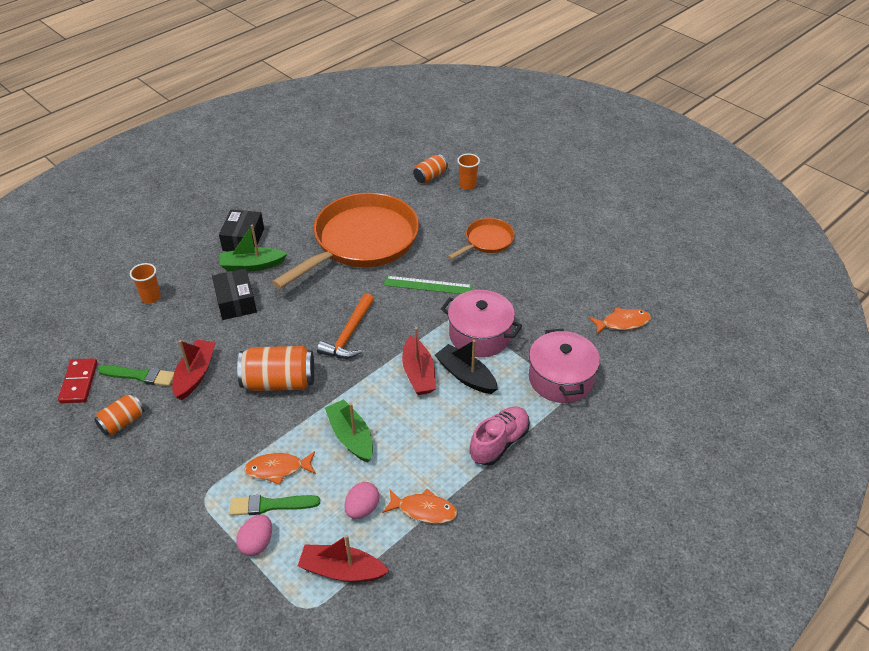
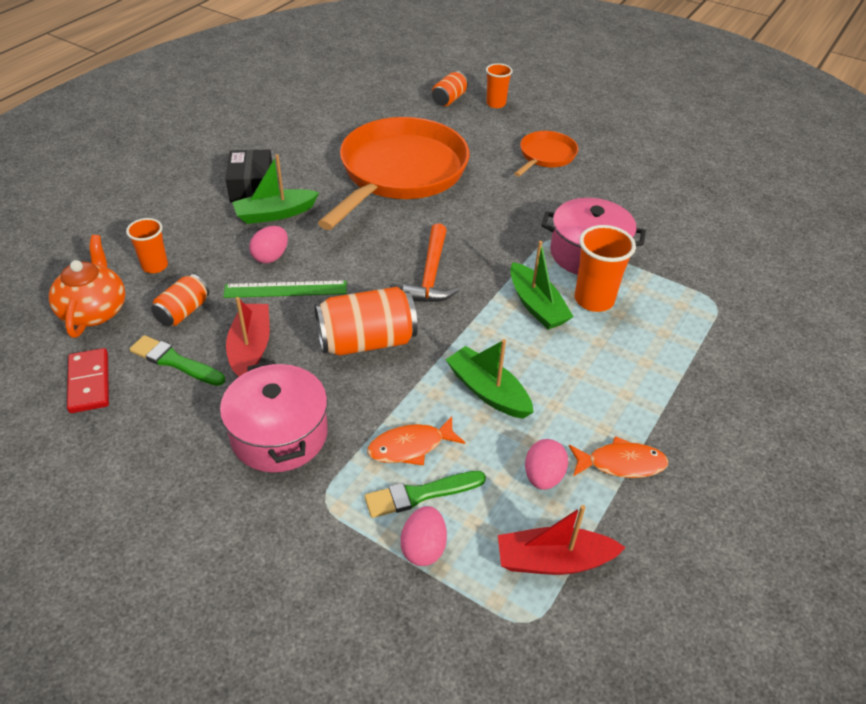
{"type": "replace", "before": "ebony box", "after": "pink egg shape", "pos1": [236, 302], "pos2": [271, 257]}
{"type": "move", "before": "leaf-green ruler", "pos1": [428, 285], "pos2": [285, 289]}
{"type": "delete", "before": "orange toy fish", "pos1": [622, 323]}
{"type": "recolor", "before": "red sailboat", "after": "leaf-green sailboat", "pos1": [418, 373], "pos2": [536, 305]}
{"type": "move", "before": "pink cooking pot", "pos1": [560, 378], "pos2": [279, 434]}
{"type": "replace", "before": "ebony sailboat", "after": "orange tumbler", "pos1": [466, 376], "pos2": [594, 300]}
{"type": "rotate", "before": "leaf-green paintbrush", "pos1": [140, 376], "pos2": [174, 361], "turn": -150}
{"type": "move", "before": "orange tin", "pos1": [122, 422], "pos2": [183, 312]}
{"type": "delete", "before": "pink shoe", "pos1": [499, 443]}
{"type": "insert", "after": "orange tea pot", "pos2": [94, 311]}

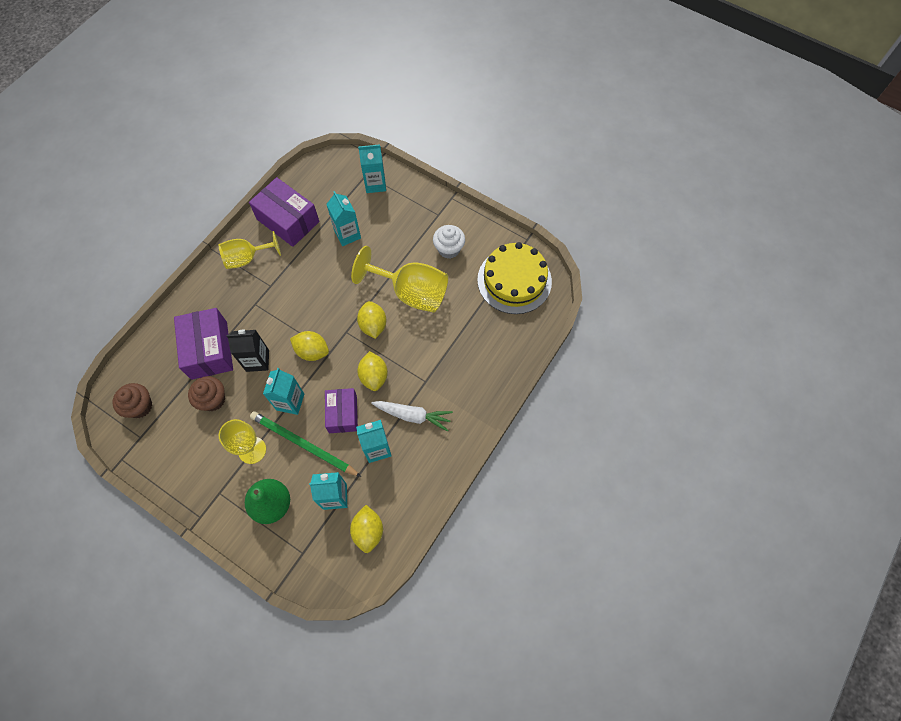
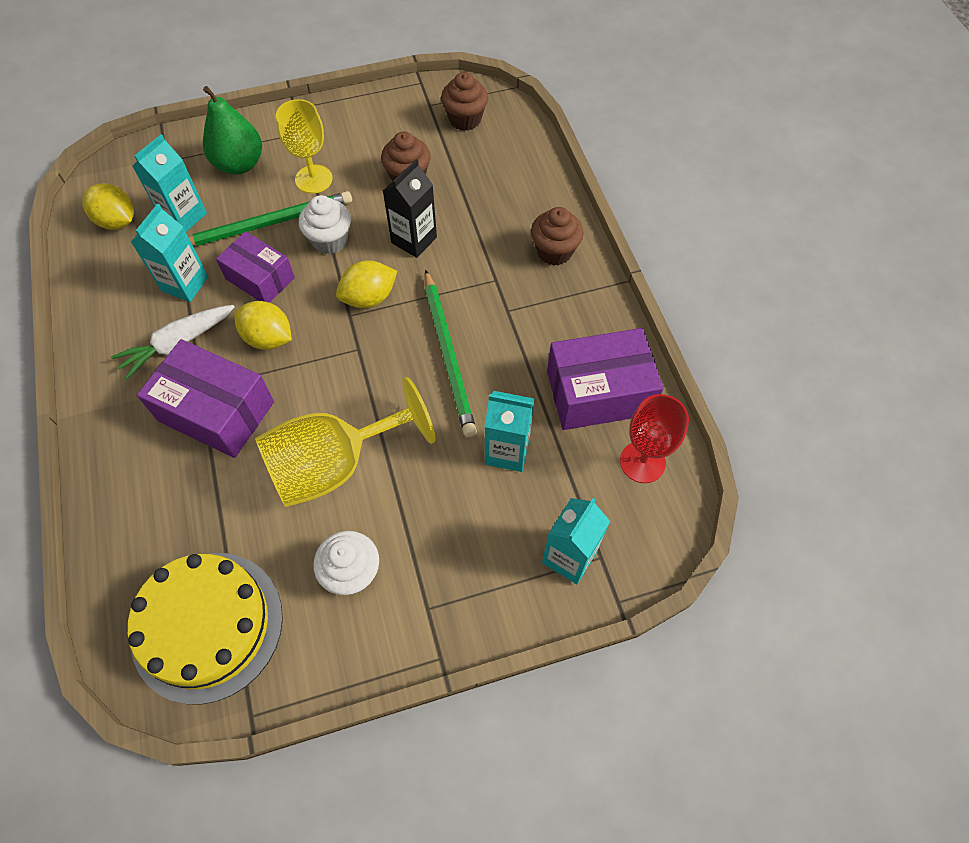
{"type": "delete", "before": "golden chalice", "pos1": [247, 258]}
{"type": "delete", "before": "golden lemon", "pos1": [373, 325]}
{"type": "move", "before": "violet box", "pos1": [209, 350], "pos2": [216, 411]}
{"type": "replace", "before": "turquoise juice carton", "after": "white muffin", "pos1": [290, 402], "pos2": [330, 240]}
{"type": "insert", "after": "brown muffin", "pos2": [554, 251]}
{"type": "insert", "after": "leaf-green wooden pencil", "pos2": [448, 355]}
{"type": "insert", "after": "red chalice", "pos2": [642, 462]}

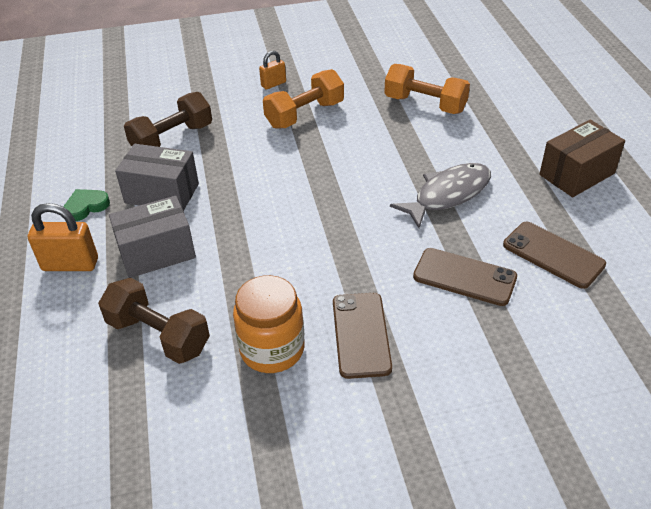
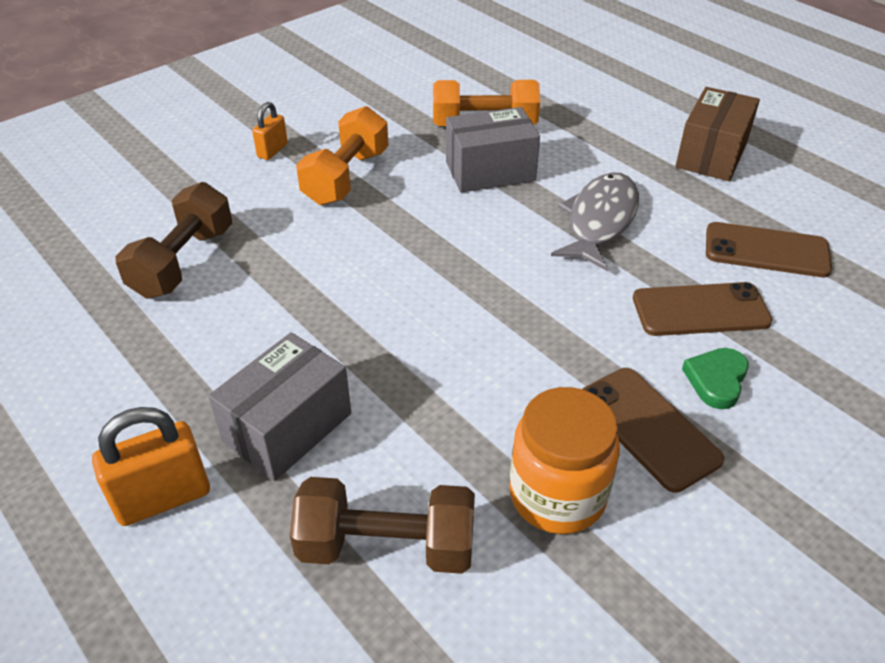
{"type": "move", "before": "gray box", "pos1": [162, 193], "pos2": [490, 171]}
{"type": "move", "before": "leaf-green heart shape", "pos1": [86, 206], "pos2": [716, 380]}

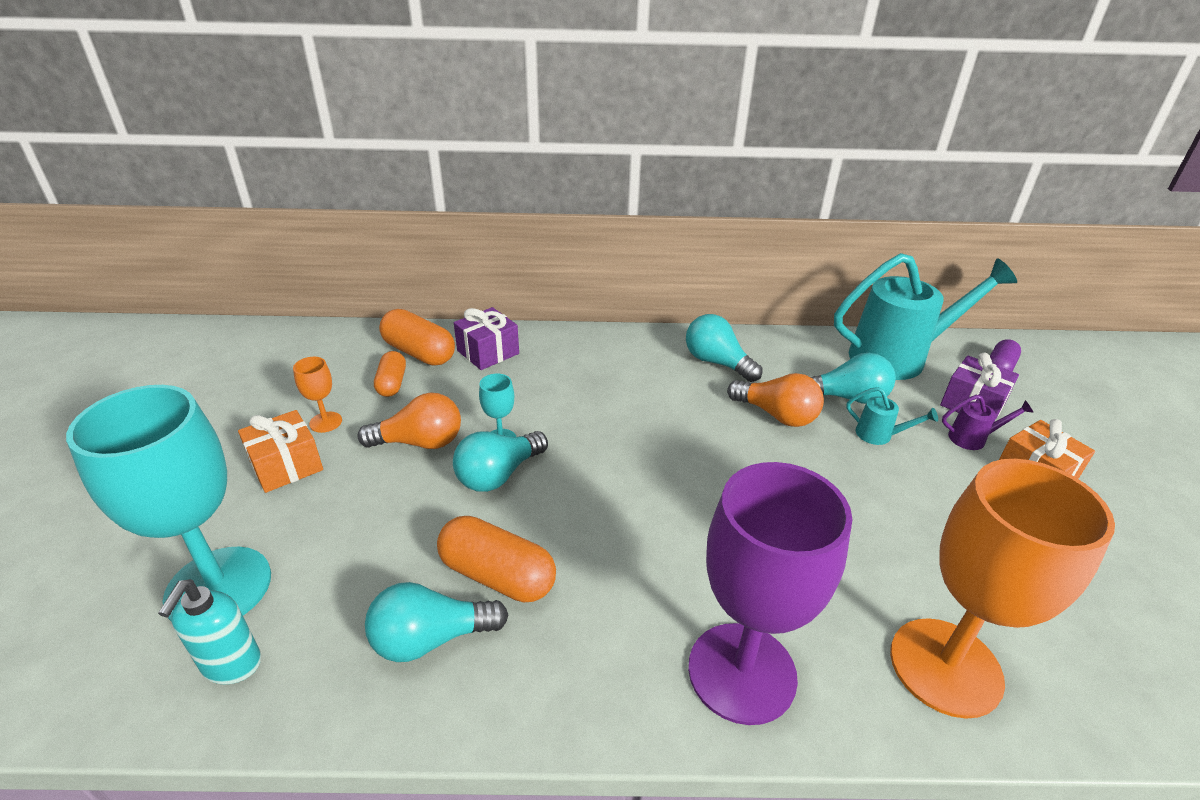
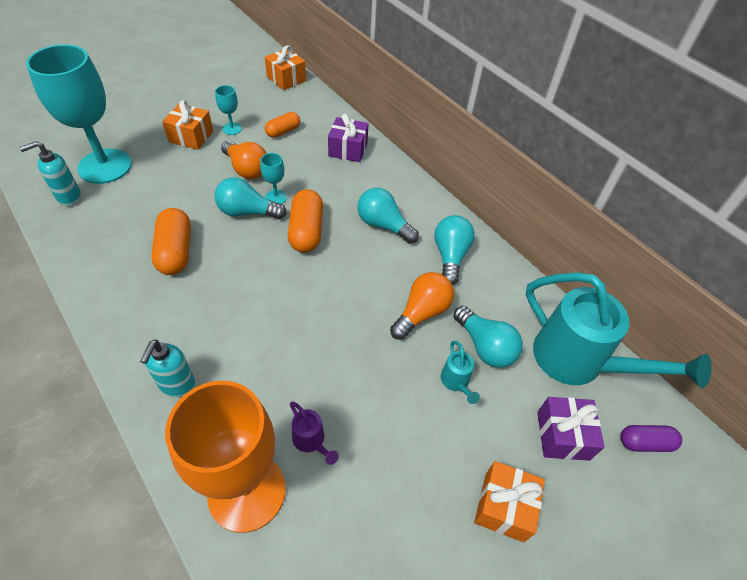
{"type": "move", "before": "orange pill shape", "pos1": [419, 353], "pos2": [306, 231]}
{"type": "recolor", "before": "orange chalice", "after": "turquoise chalice", "pos1": [325, 422], "pos2": [232, 129]}
{"type": "rotate", "before": "orange lightbulb", "pos1": [777, 415], "pos2": [422, 313], "turn": -135}
{"type": "move", "before": "violet watering pot", "pos1": [972, 438], "pos2": [311, 441]}
{"type": "replace", "before": "violet chalice", "after": "turquoise soap dispenser", "pos1": [742, 672], "pos2": [177, 385]}
{"type": "move", "before": "turquoise lightbulb", "pos1": [431, 638], "pos2": [383, 225]}
{"type": "insert", "after": "orange gift", "pos2": [286, 79]}

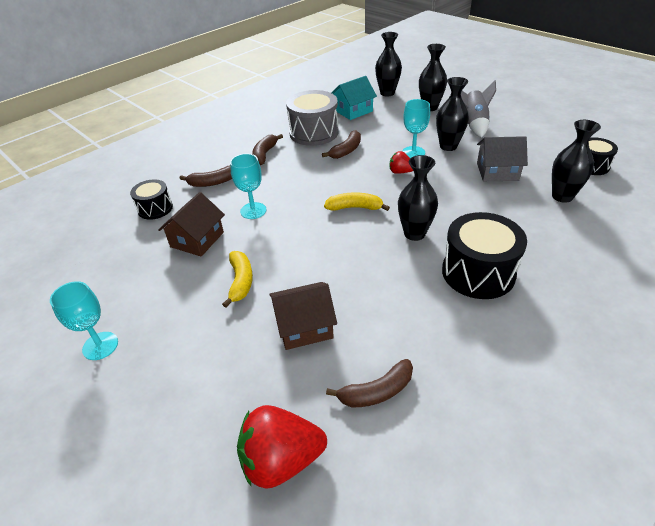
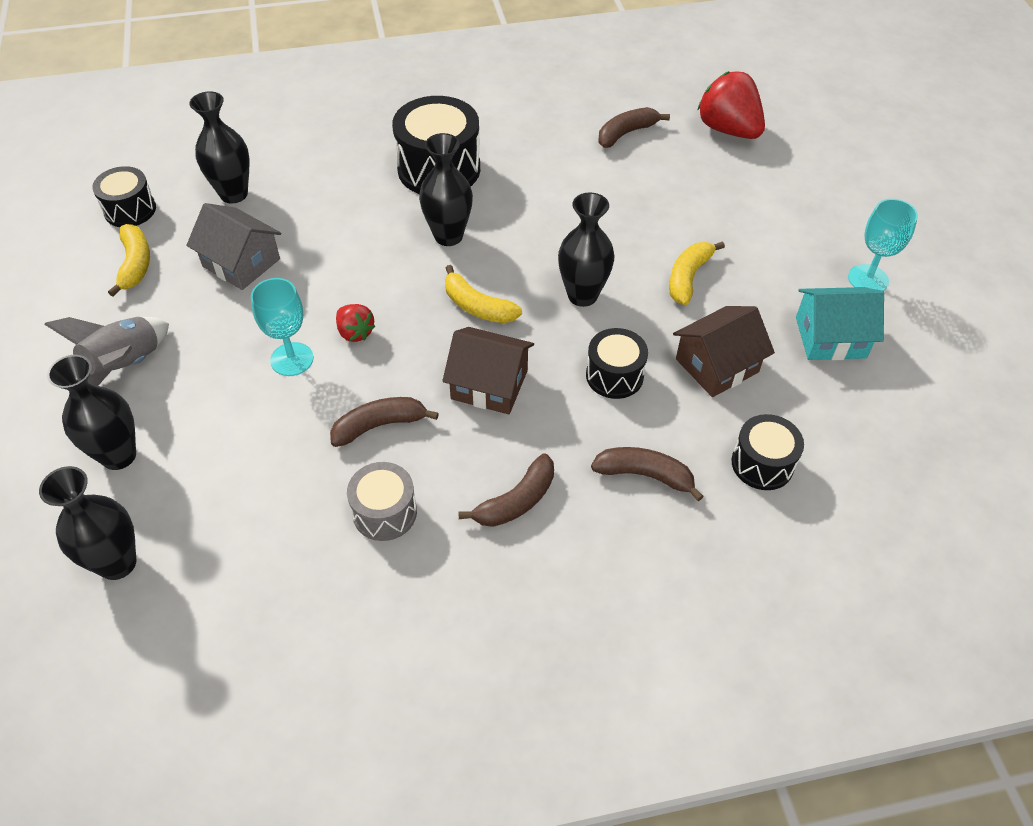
{"type": "move", "before": "turquoise toy house", "pos1": [353, 111], "pos2": [830, 337]}
{"type": "move", "before": "ebony tall vase", "pos1": [448, 146], "pos2": [582, 295]}
{"type": "resize", "before": "gray toy drum", "pos1": [314, 133], "pos2": [384, 512], "scale": 0.58}
{"type": "replace", "before": "turquoise chalice", "after": "ebony toy drum", "pos1": [253, 211], "pos2": [614, 375]}
{"type": "move", "before": "brown toy house", "pos1": [304, 326], "pos2": [489, 384]}
{"type": "rotate", "before": "brown banana fruit", "pos1": [376, 391], "pos2": [626, 133], "turn": -45}
{"type": "rotate", "before": "red toy strawberry", "pos1": [281, 460], "pos2": [728, 130], "turn": -150}
{"type": "insert", "after": "golden banana fruit", "pos2": [135, 264]}

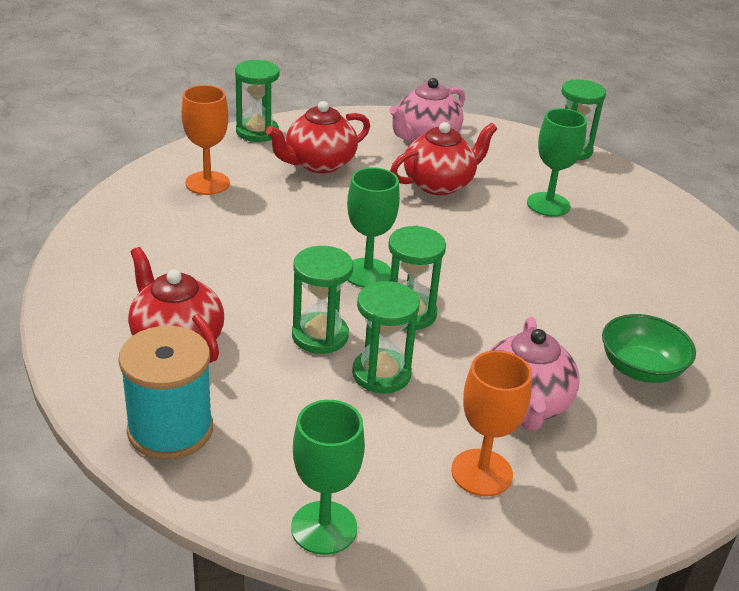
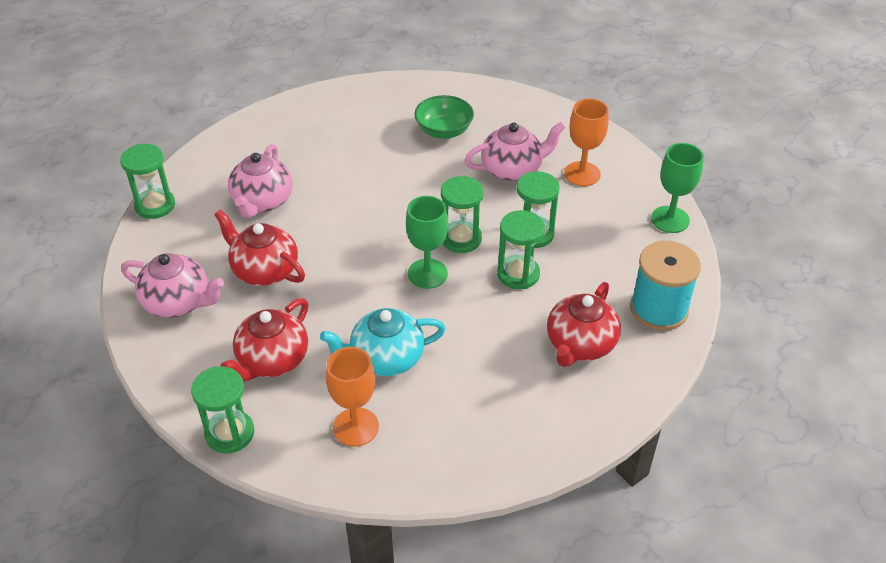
{"type": "rotate", "before": "red tea pot", "pos1": [319, 164], "pos2": [272, 360], "turn": 90}
{"type": "replace", "before": "leaf-green chalice", "after": "pink tea pot", "pos1": [548, 204], "pos2": [262, 202]}
{"type": "insert", "after": "turquoise tea pot", "pos2": [385, 358]}

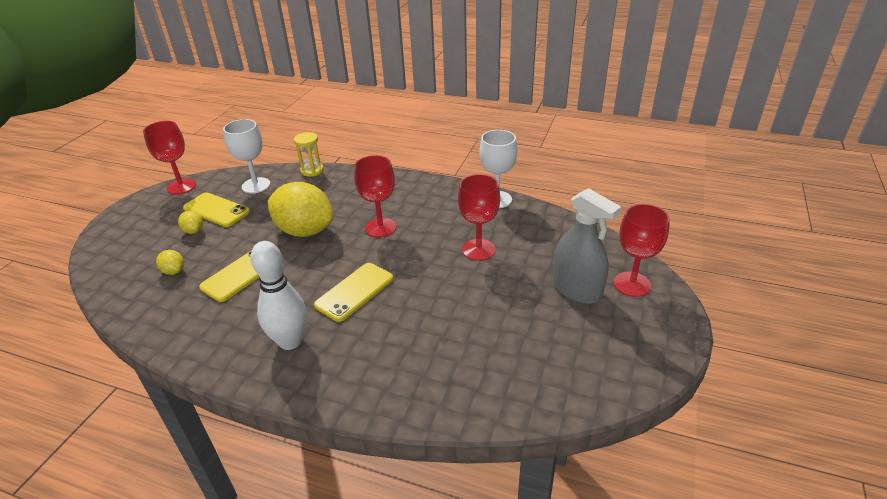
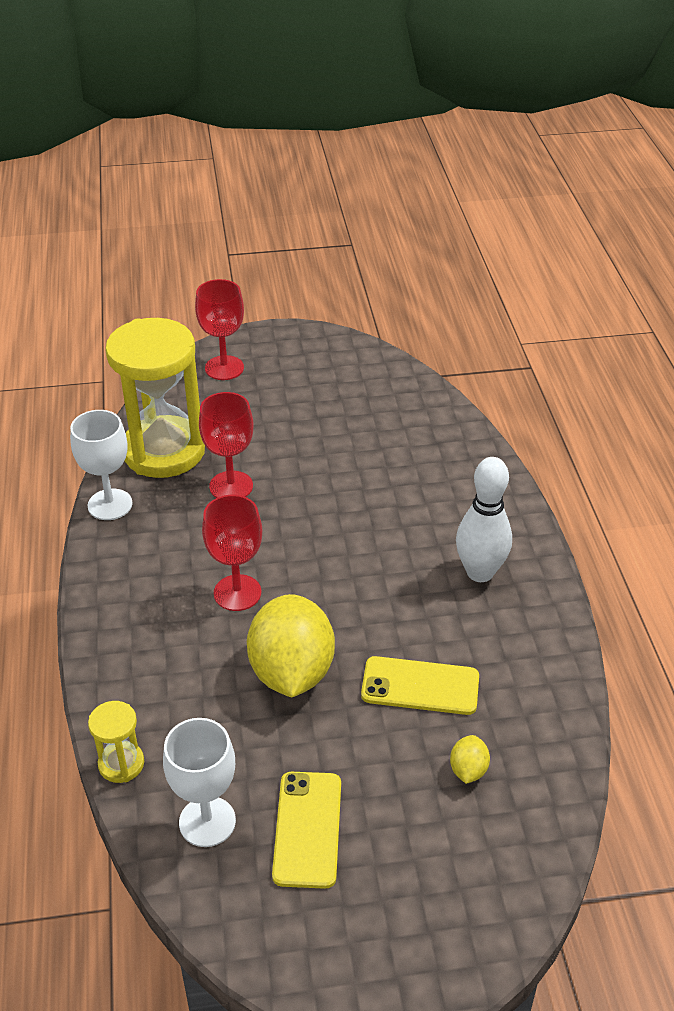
{"type": "delete", "before": "red chalice", "pos1": [181, 186]}
{"type": "delete", "before": "gray sprayer", "pos1": [577, 289]}
{"type": "delete", "before": "golden lemon", "pos1": [194, 231]}
{"type": "delete", "before": "golden mobile phone", "pos1": [354, 291]}
{"type": "insert", "after": "golden sand timer", "pos2": [164, 451]}

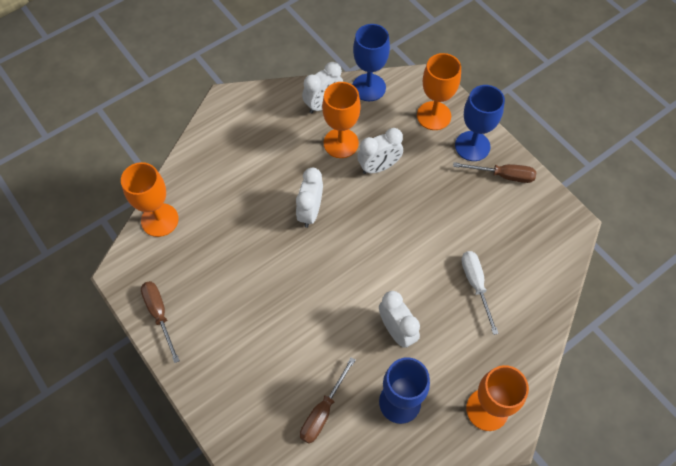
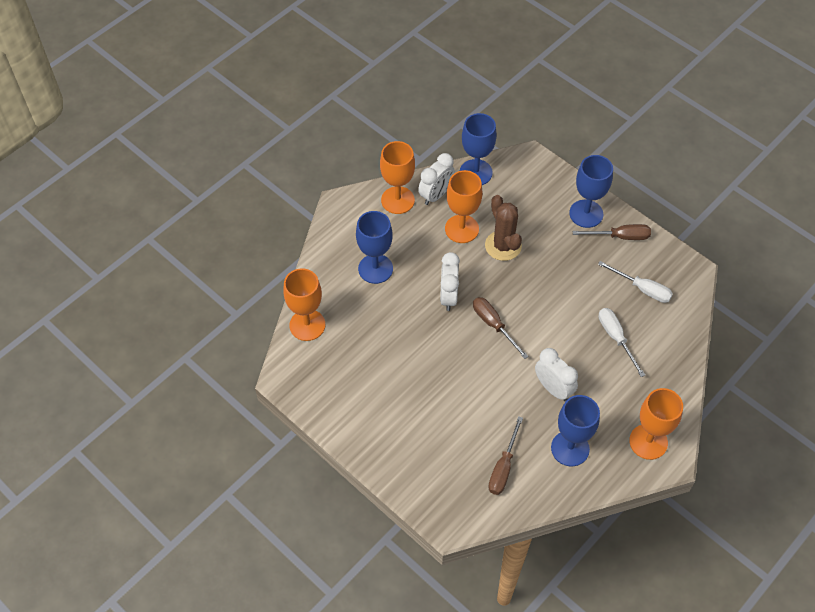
{"type": "move", "before": "orange chalice", "pos1": [433, 116], "pos2": [397, 200]}
{"type": "replace", "before": "white clock", "after": "brown saguaro cactus", "pos1": [379, 167], "pos2": [503, 246]}
{"type": "move", "before": "brown flat screwdriver", "pos1": [159, 314], "pos2": [494, 325]}
{"type": "insert", "after": "cobalt chalice", "pos2": [375, 269]}
{"type": "insert", "after": "white flat screwdriver", "pos2": [642, 289]}

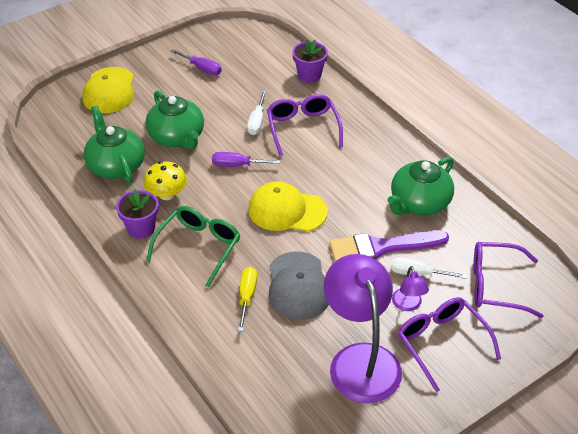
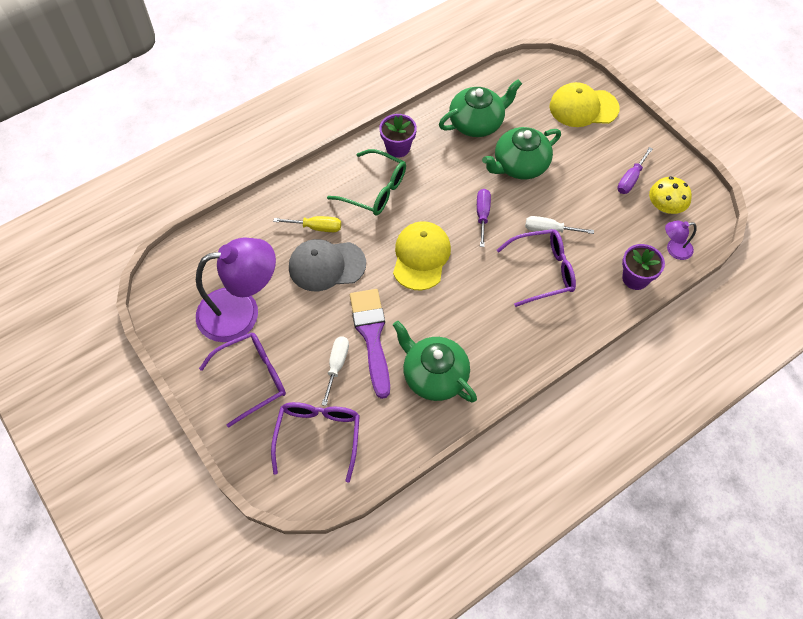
{"type": "move", "before": "golden toadstool", "pos1": [167, 194], "pos2": [665, 207]}
{"type": "move", "before": "violet reading lamp", "pos1": [408, 305], "pos2": [674, 249]}

